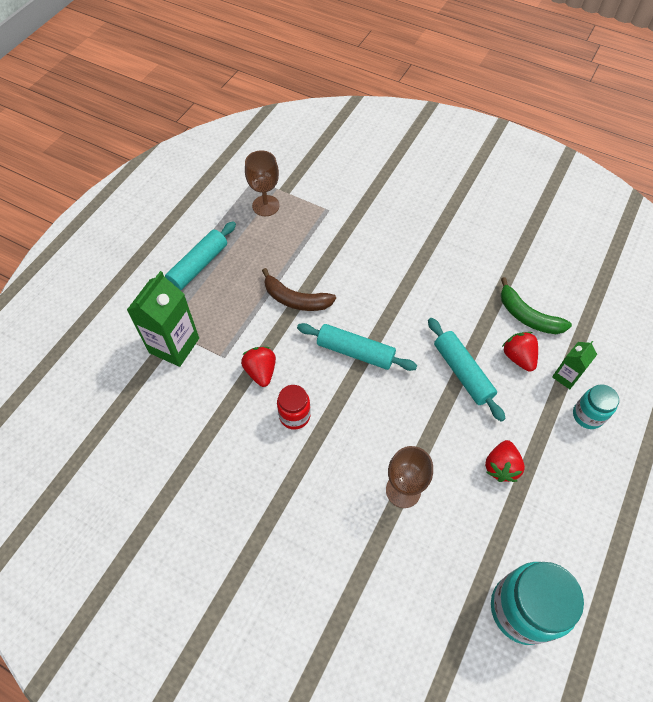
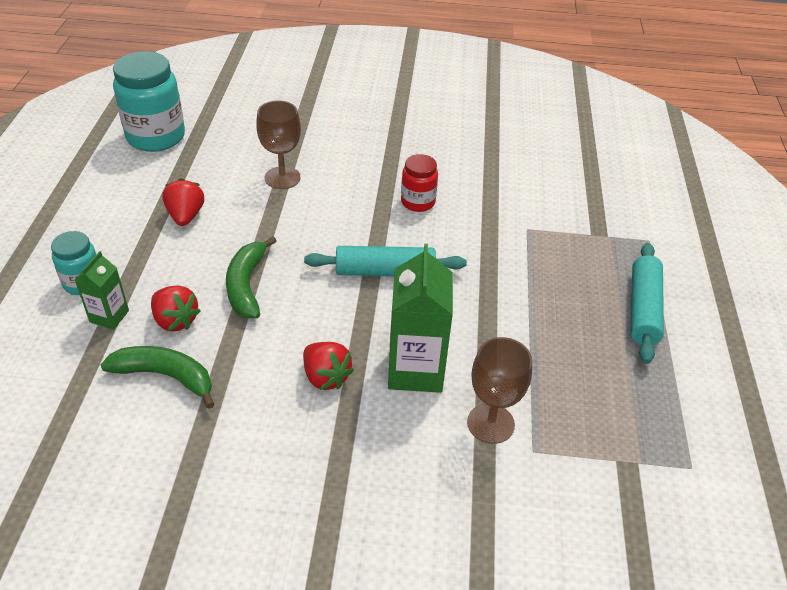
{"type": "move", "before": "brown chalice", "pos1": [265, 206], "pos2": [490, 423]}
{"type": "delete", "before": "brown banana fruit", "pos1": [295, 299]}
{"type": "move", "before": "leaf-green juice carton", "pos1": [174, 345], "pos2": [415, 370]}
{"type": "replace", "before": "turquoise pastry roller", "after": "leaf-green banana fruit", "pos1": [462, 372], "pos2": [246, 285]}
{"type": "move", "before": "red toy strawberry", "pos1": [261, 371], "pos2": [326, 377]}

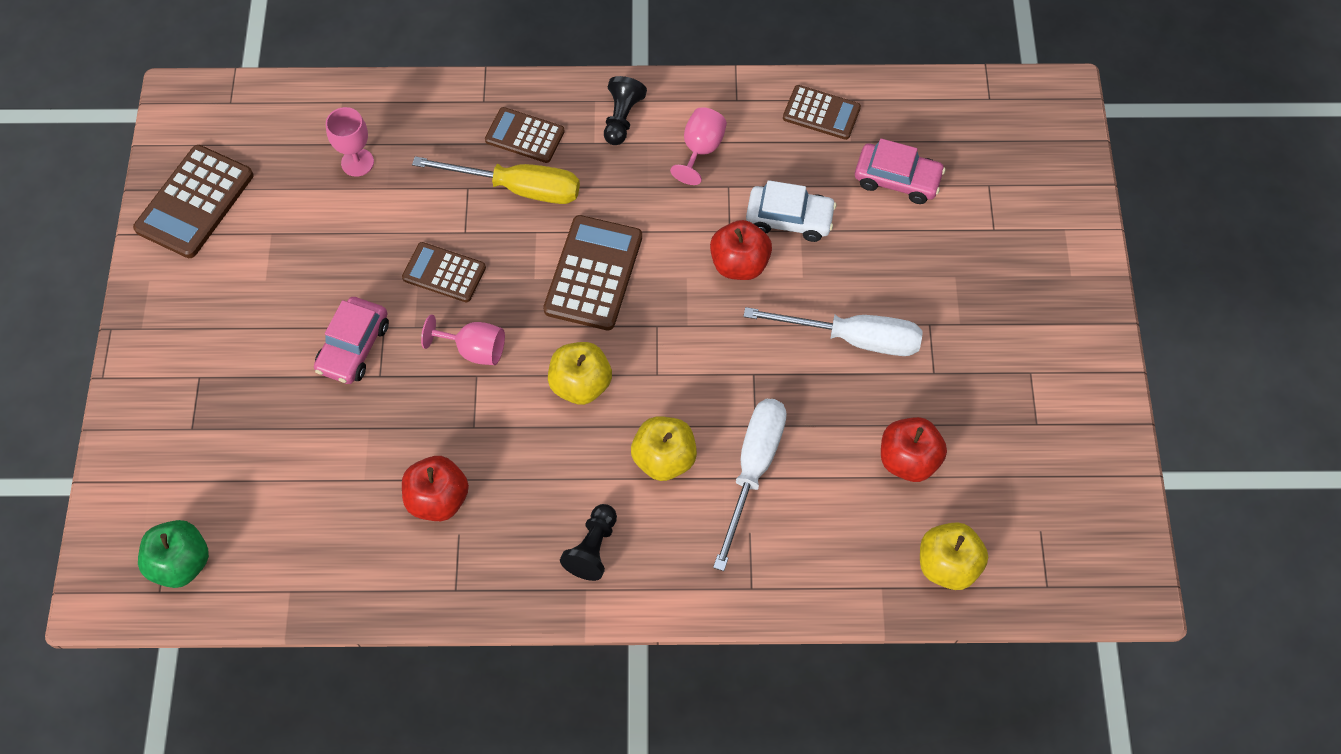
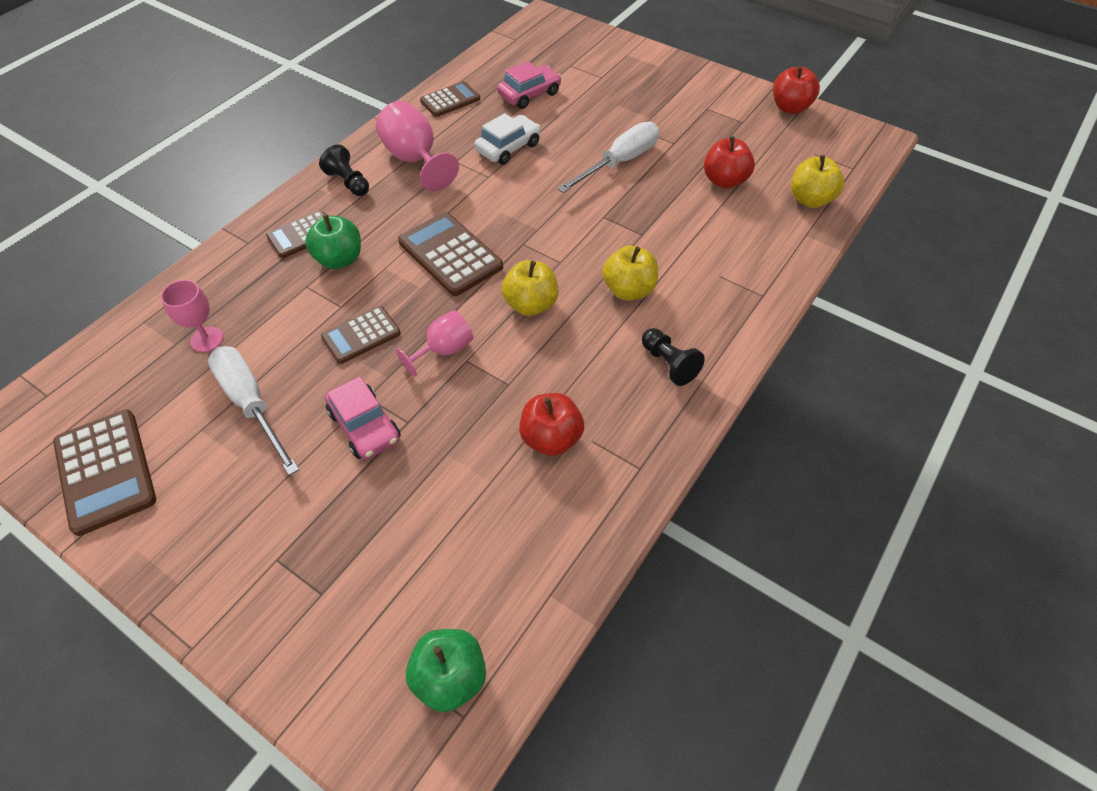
{"type": "resize", "before": "pink chalice", "pos1": [700, 150], "pos2": [415, 160], "scale": 1.58}
{"type": "replace", "before": "golden flat screwdriver", "after": "leaf-green apple", "pos1": [518, 188], "pos2": [339, 259]}
{"type": "move", "before": "red apple", "pos1": [739, 264], "pos2": [790, 107]}
{"type": "move", "before": "white flat screwdriver", "pos1": [753, 469], "pos2": [251, 404]}

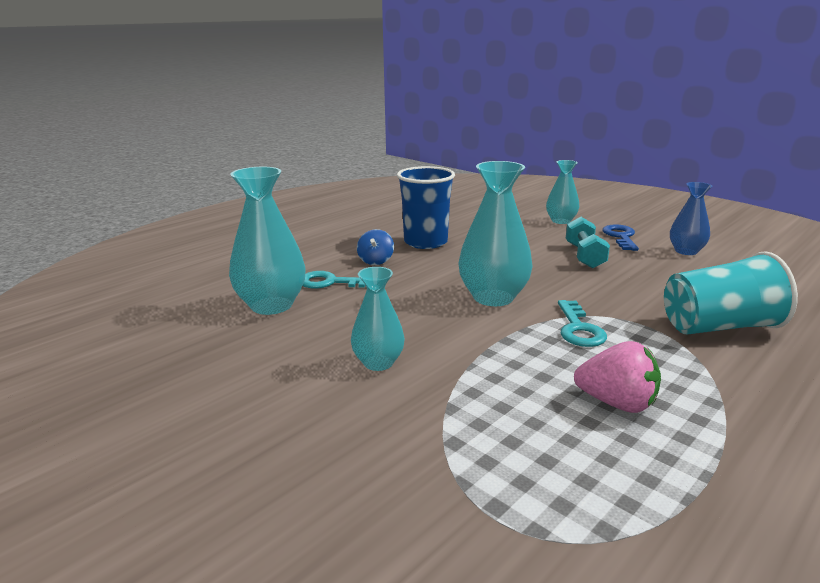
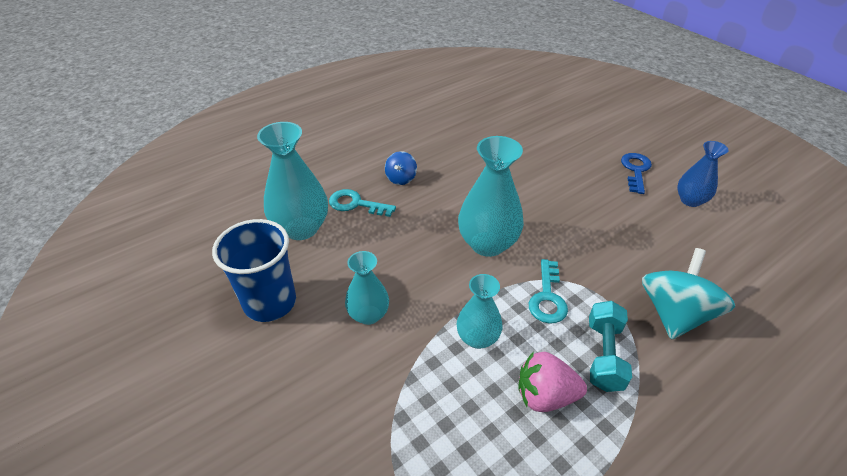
{"type": "move", "before": "turquoise tall vase", "pos1": [561, 221], "pos2": [477, 338]}
{"type": "move", "before": "cobalt tumbler", "pos1": [425, 242], "pos2": [270, 302]}
{"type": "move", "before": "turquoise free weight", "pos1": [584, 256], "pos2": [604, 355]}
{"type": "replace", "before": "turquoise tumbler", "after": "turquoise toy top", "pos1": [719, 327], "pos2": [674, 314]}
{"type": "rotate", "before": "pink toy strawberry", "pos1": [617, 403], "pos2": [545, 396], "turn": 150}

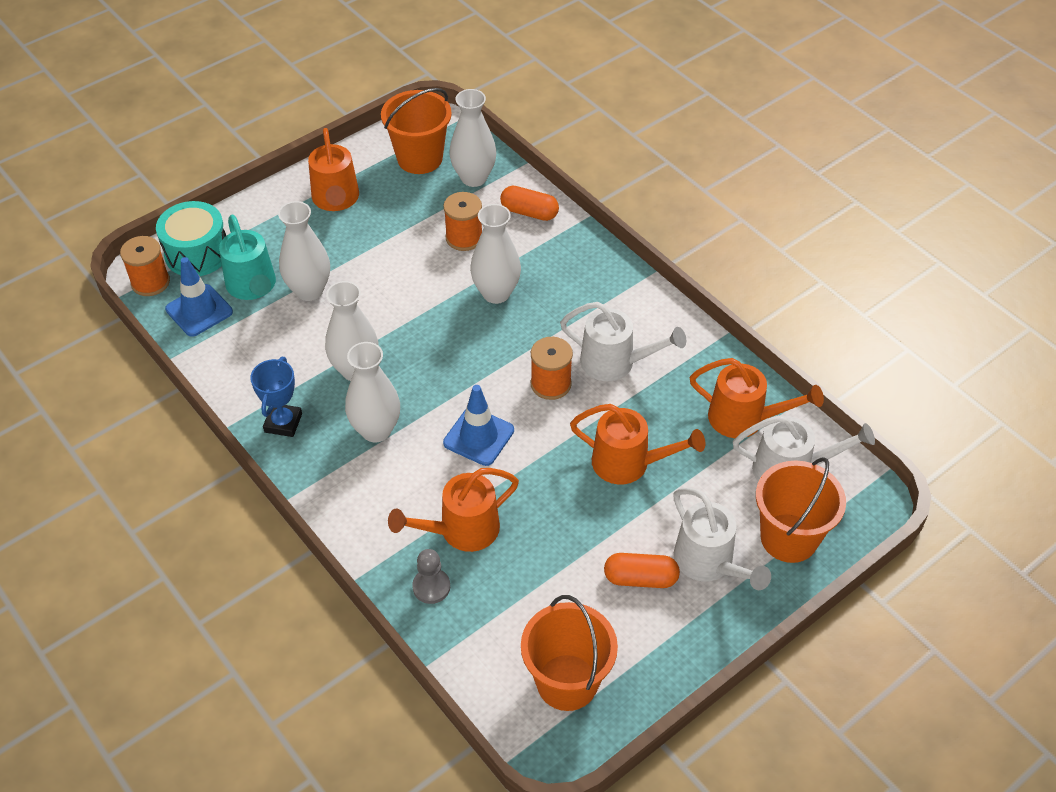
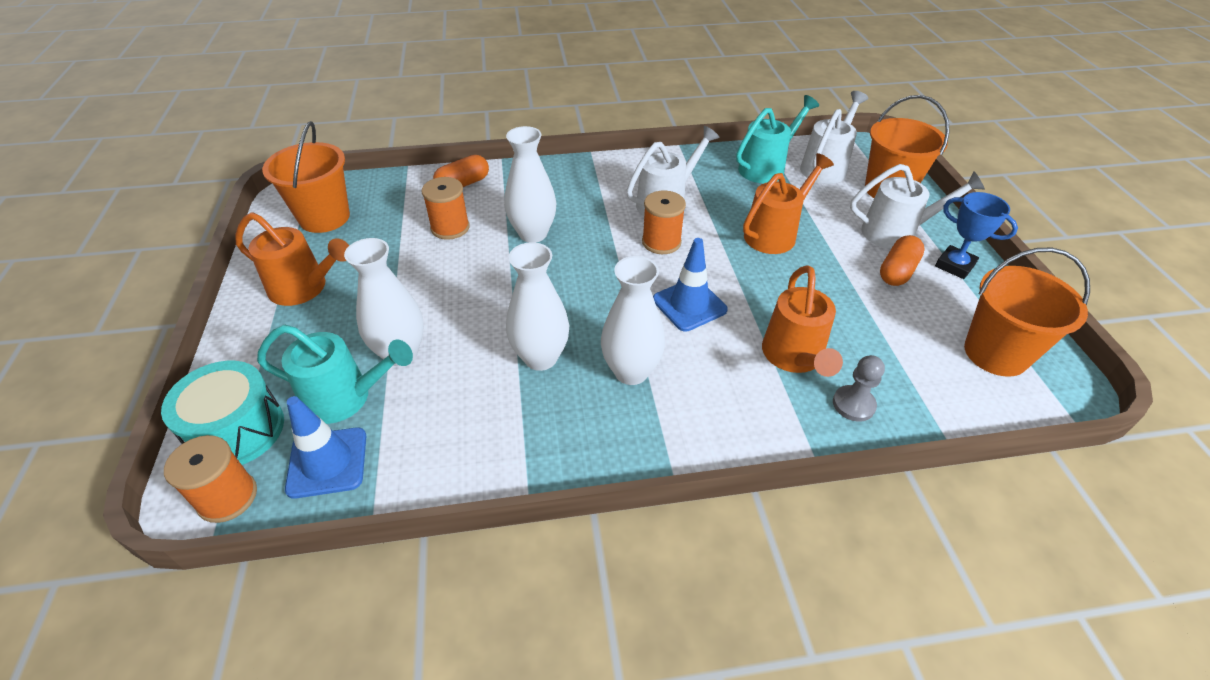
{"type": "delete", "before": "white tall vase", "pos1": [474, 178]}
{"type": "move", "before": "cobalt prize cup", "pos1": [283, 423], "pos2": [954, 265]}
{"type": "recolor", "before": "orange watering pot", "after": "turquoise watering pot", "pos1": [745, 419], "pos2": [766, 167]}

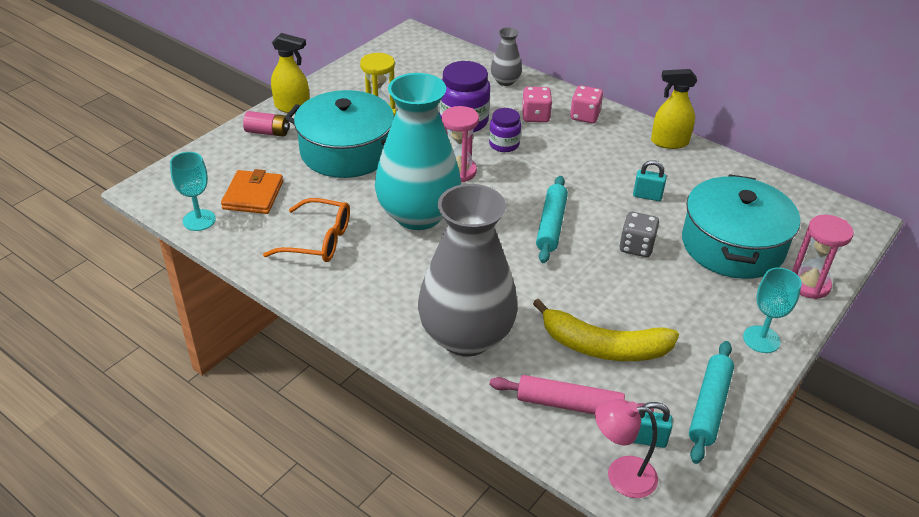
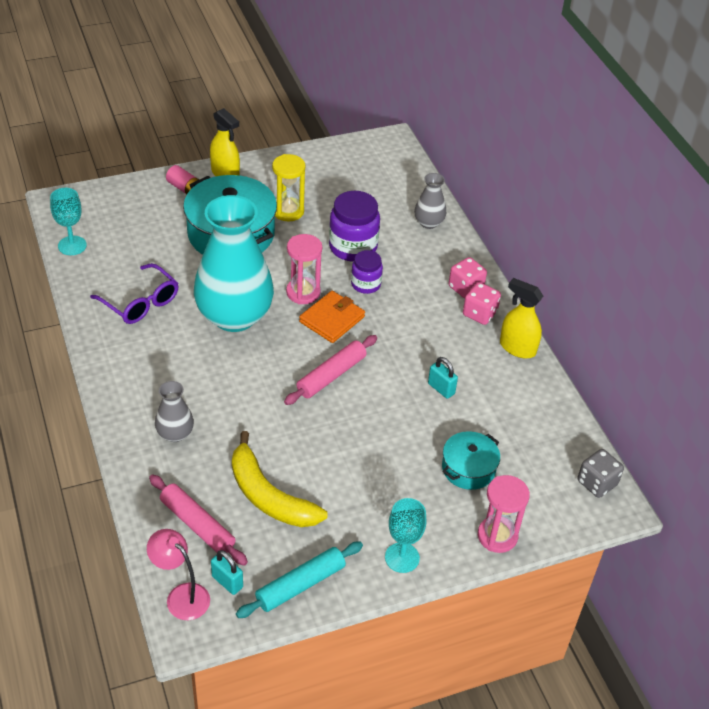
{"type": "move", "before": "pink game die", "pos1": [535, 116], "pos2": [479, 313]}
{"type": "move", "before": "orange wallet", "pos1": [253, 195], "pos2": [332, 319]}
{"type": "resize", "before": "turquoise cooking pot", "pos1": [733, 245], "pos2": [468, 468], "scale": 0.53}
{"type": "recolor", "before": "turquoise pastry roller", "after": "pink pastry roller", "pos1": [551, 225], "pos2": [331, 375]}
{"type": "resize", "before": "gray tall vase", "pos1": [466, 336], "pos2": [175, 433], "scale": 0.45}
{"type": "recolor", "before": "orange spectacles", "after": "violet spectacles", "pos1": [318, 240], "pos2": [141, 303]}
{"type": "move", "before": "gray game die", "pos1": [636, 247], "pos2": [597, 483]}

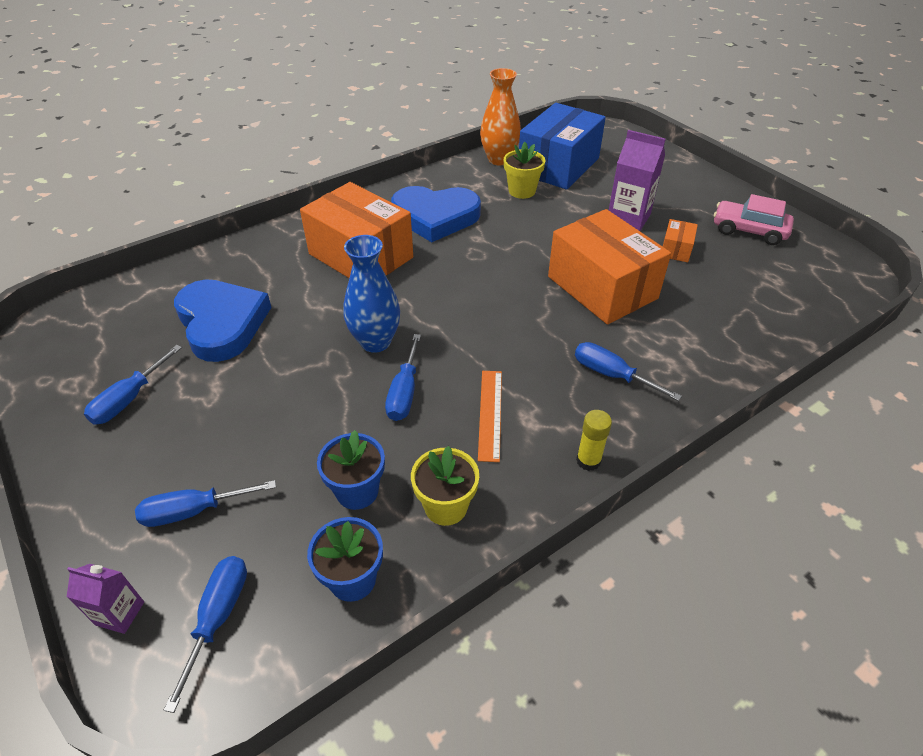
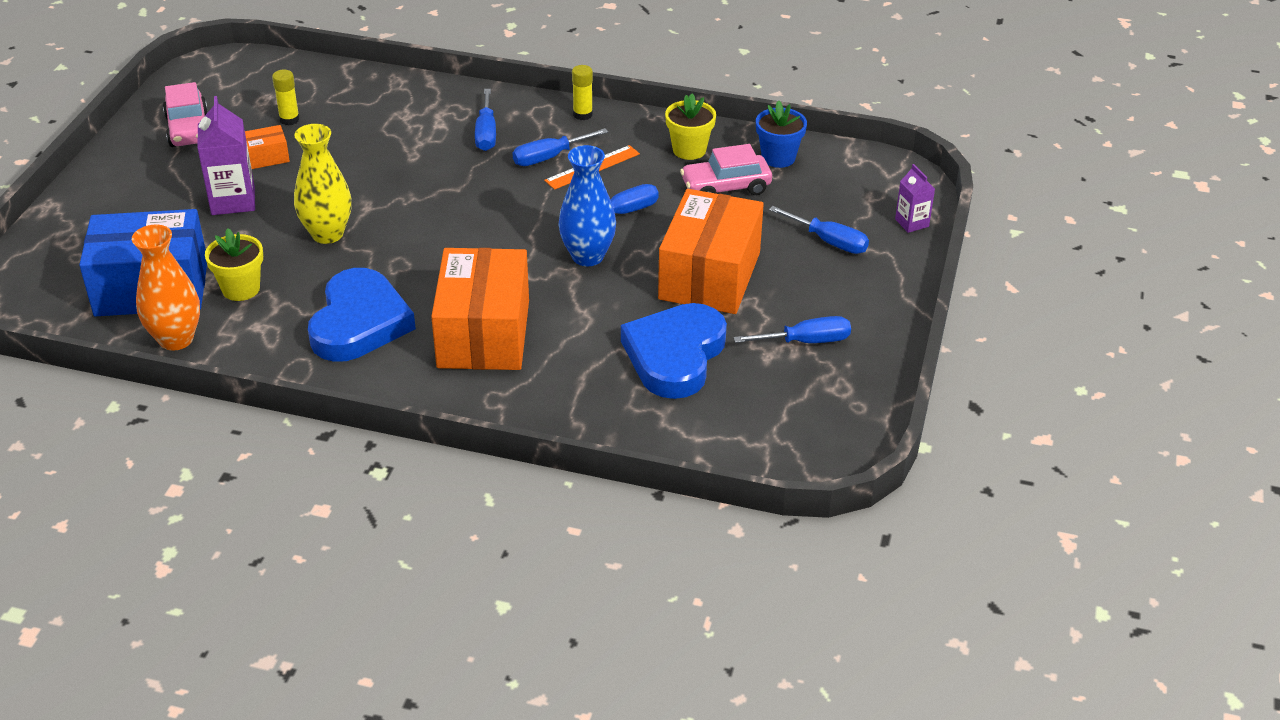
{"type": "rotate", "before": "cobalt heart shape", "pos1": [435, 217], "pos2": [359, 322], "turn": 45}
{"type": "move", "before": "orange box", "pos1": [602, 287], "pos2": [709, 276]}
{"type": "replace", "before": "cobalt plant pot", "after": "pink car", "pos1": [357, 491], "pos2": [725, 187]}
{"type": "move", "before": "cobalt flat screwdriver", "pos1": [218, 617], "pos2": [549, 157]}
{"type": "insert", "after": "golden stick of glue", "pos2": [289, 119]}
{"type": "insert", "after": "golden tall vase", "pos2": [327, 234]}

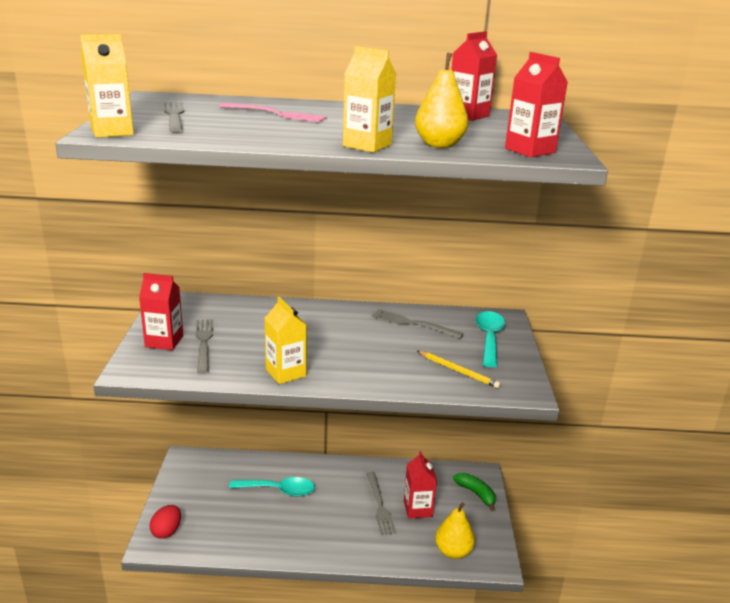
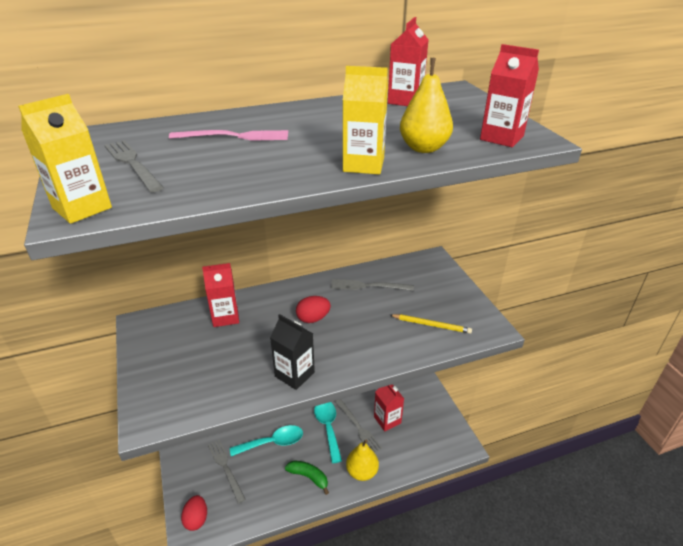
{"type": "move", "before": "red juice carton", "pos1": [164, 341], "pos2": [225, 317]}
{"type": "recolor", "before": "golden juice carton", "after": "ebony juice carton", "pos1": [286, 372], "pos2": [294, 374]}
{"type": "move", "before": "turquoise teaspoon", "pos1": [489, 338], "pos2": [328, 427]}
{"type": "move", "before": "gray dinner fork", "pos1": [204, 343], "pos2": [226, 468]}
{"type": "move", "before": "leaf-green banana fruit", "pos1": [476, 494], "pos2": [309, 477]}
{"type": "move", "before": "golden toy pear", "pos1": [453, 551], "pos2": [362, 472]}
{"type": "insert", "after": "red egg shape", "pos2": [313, 319]}

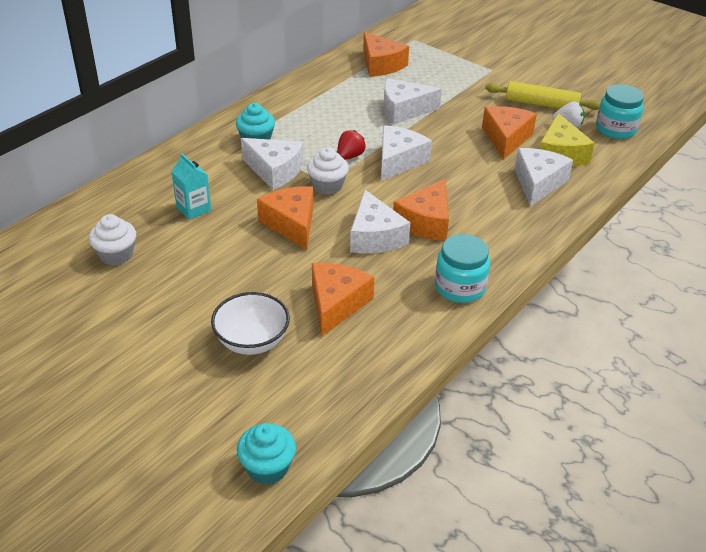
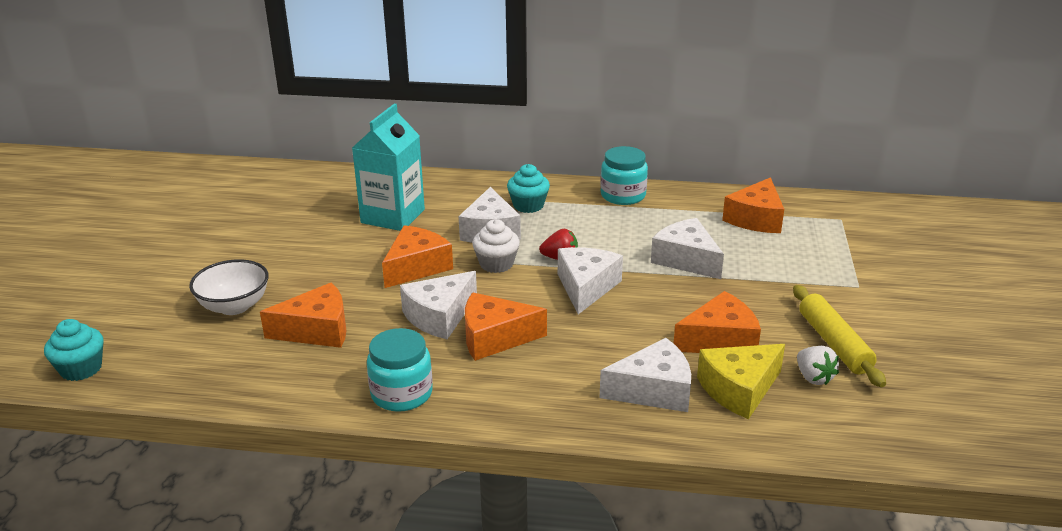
{"type": "move", "before": "turquoise jar", "pos1": [615, 129], "pos2": [623, 195]}
{"type": "rotate", "before": "white piece of cheese", "pos1": [398, 161], "pos2": [586, 287], "turn": -75}
{"type": "resize", "before": "turquoise juice carton", "pos1": [193, 209], "pos2": [393, 216], "scale": 1.85}
{"type": "delete", "before": "white muffin", "pos1": [116, 255]}

